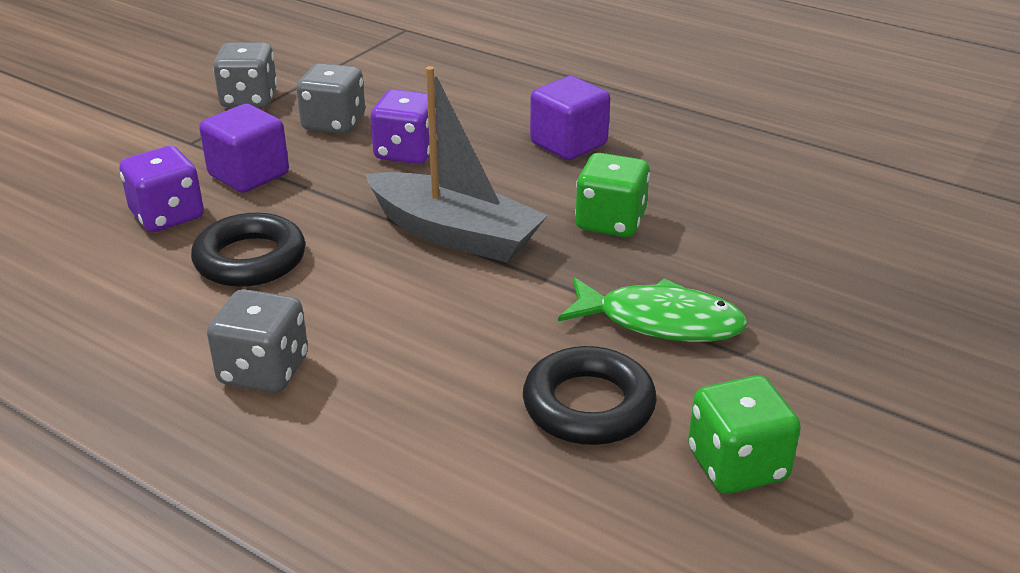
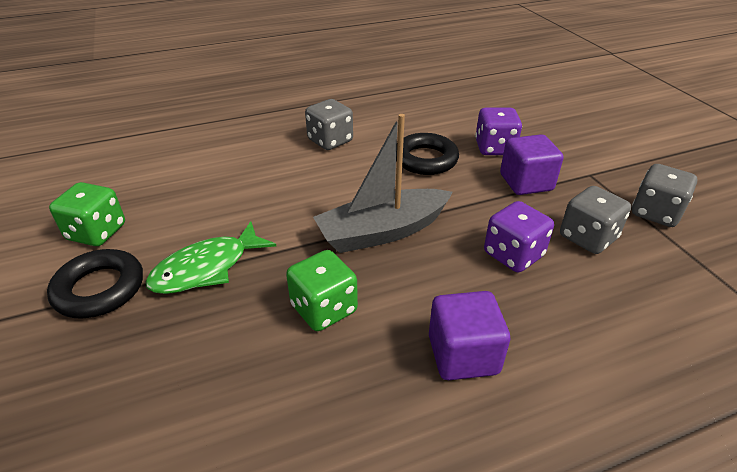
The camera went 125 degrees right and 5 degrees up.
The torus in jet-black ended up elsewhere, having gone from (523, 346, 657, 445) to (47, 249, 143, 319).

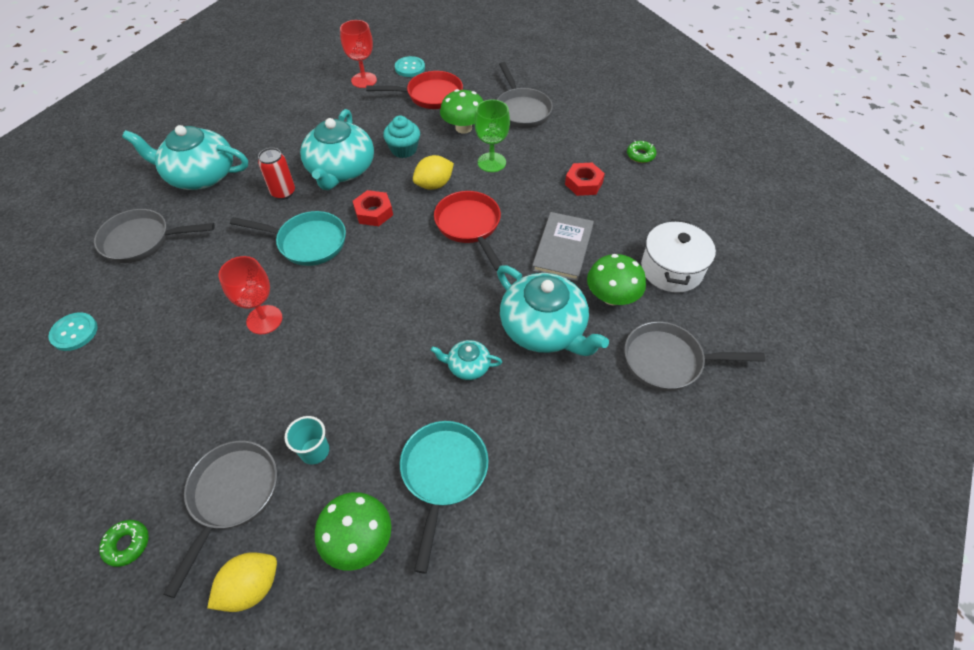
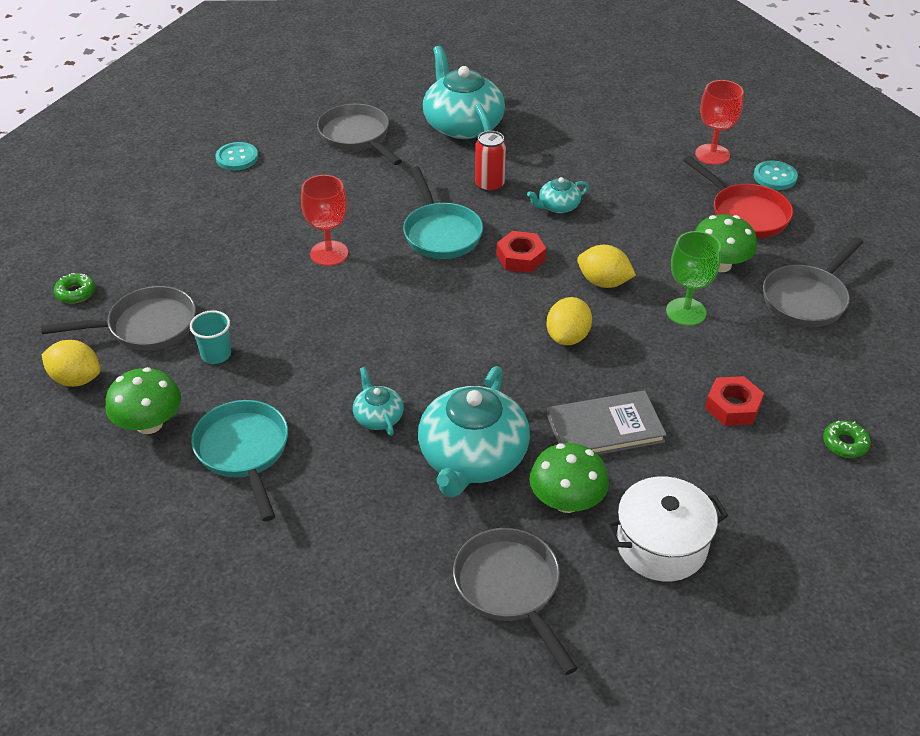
The camera went 60 degrees right and 10 degrees down.
The second view lost the fairy cake in aqua at (383, 116, 420, 158).
Where the skillet in scarlet stood at (434, 191, 503, 271), the lemon in bright yellow came to stand at (547, 297, 592, 345).
The skillet in aqua at (400, 421, 489, 574) ended up facing another way, 90 degrees counterclockwise from before.
The size of the china teapot in aqua at (300, 109, 374, 190) changed by a factor of 0.47.

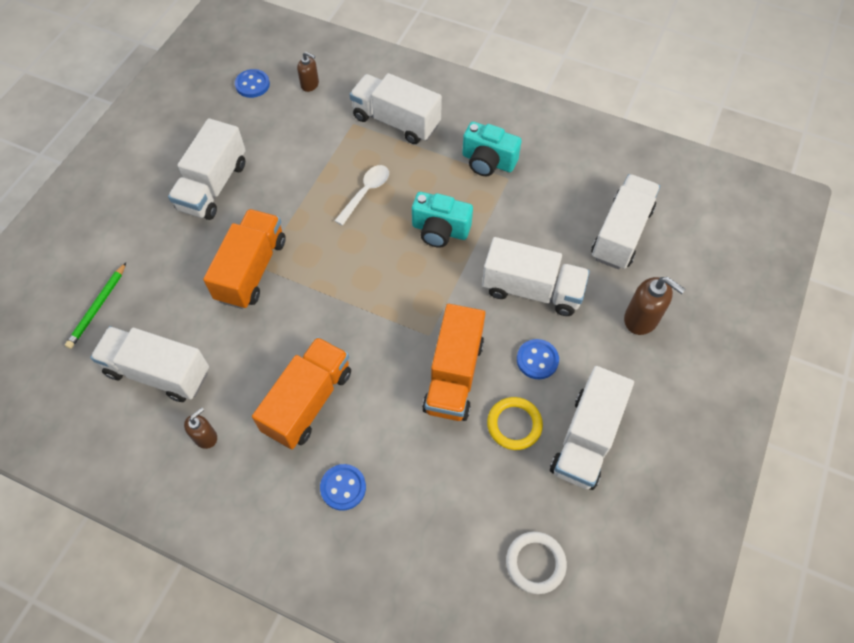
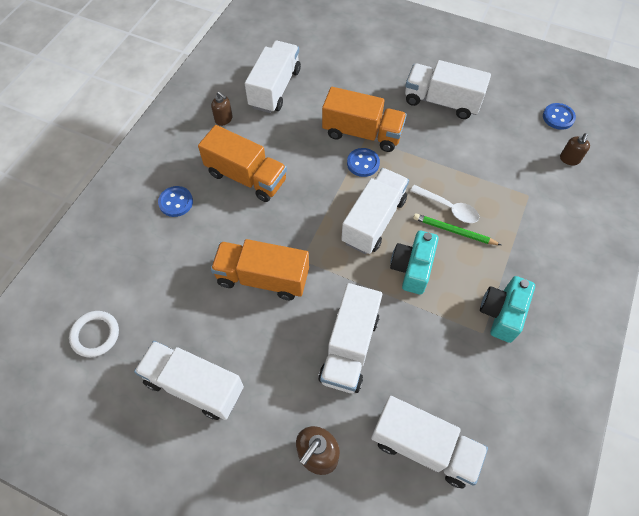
The camera went 90 degrees right and 0 degrees up.
The second view lost the torus in bright yellow at (487, 397, 543, 450).
The lead pencil in emerald ended up elsewhere, having gone from (65, 263, 126, 349) to (413, 213, 501, 245).
The truck in pure white ended up elsewhere, having gone from (350, 73, 442, 144) to (341, 168, 409, 254).
The sewing button in cobalt ended up elsewhere, having gone from (517, 339, 559, 379) to (347, 148, 380, 177).

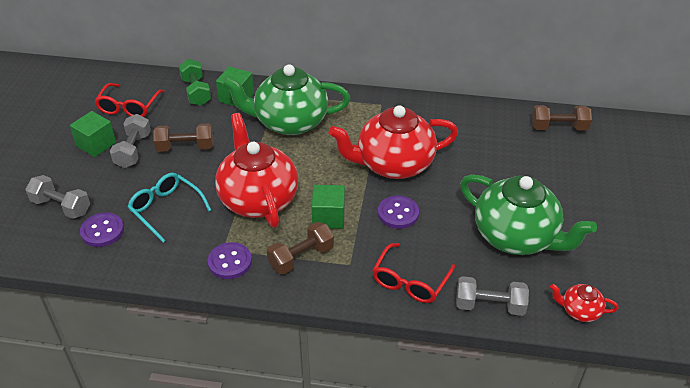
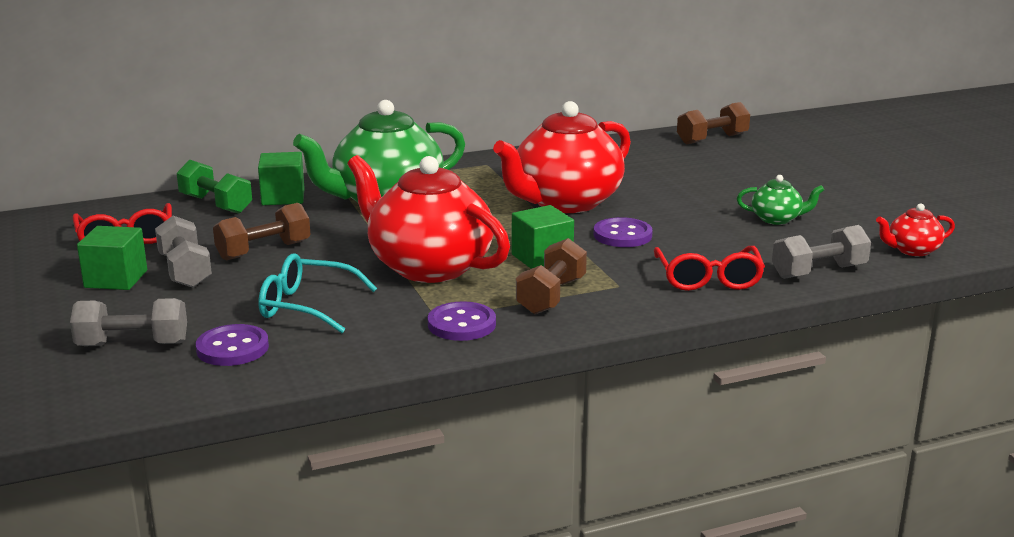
The camera went 30 degrees left and 20 degrees down.
The size of the china teapot in emerald at (460, 174, 597, 255) changed by a factor of 0.44.

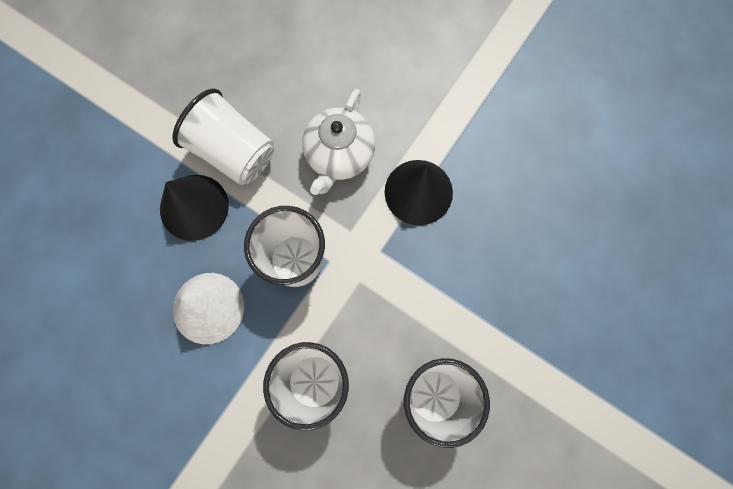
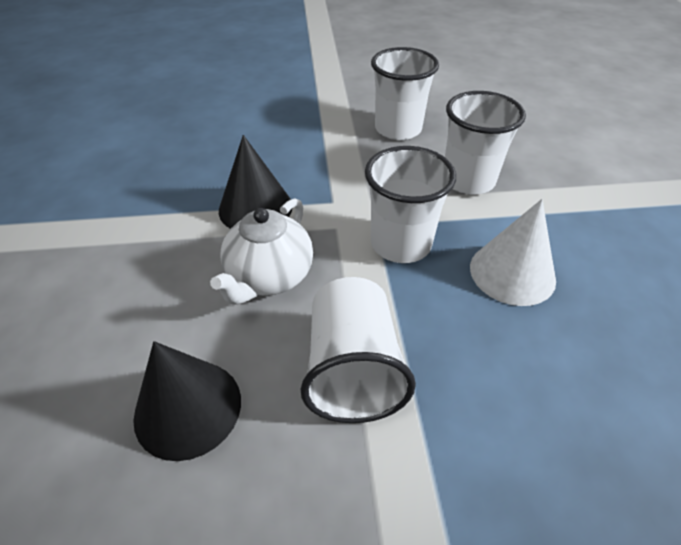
The camera went 130 degrees left and 30 degrees down.
The cone in jet-black ended up elsewhere, having gone from (160, 175, 229, 241) to (133, 341, 241, 461).
The china teapot in pure white at (302, 89, 375, 195) ended up facing another way, 135 degrees clockwise from before.

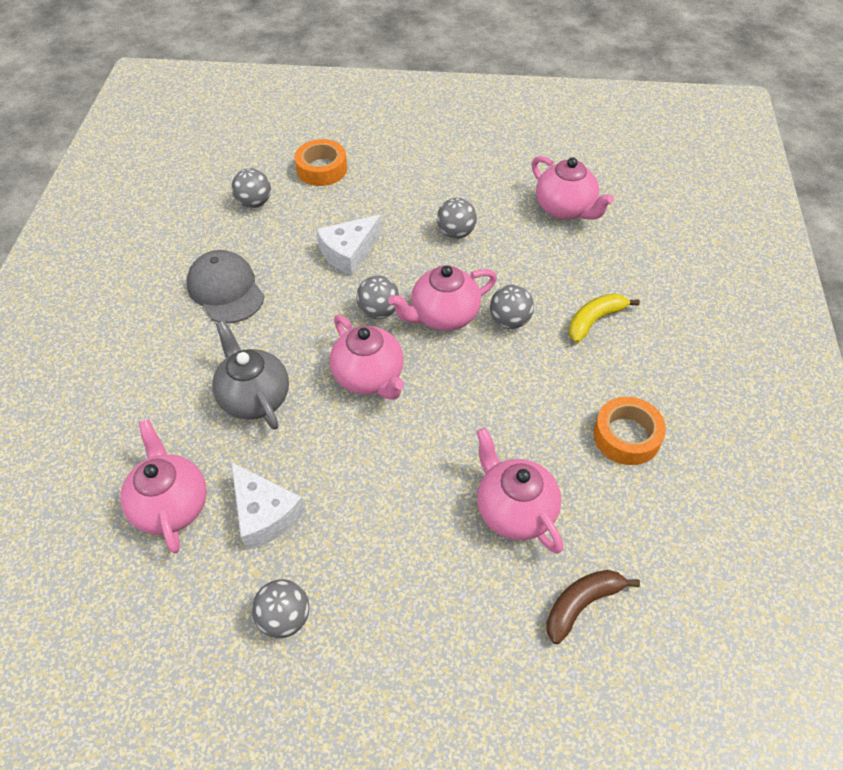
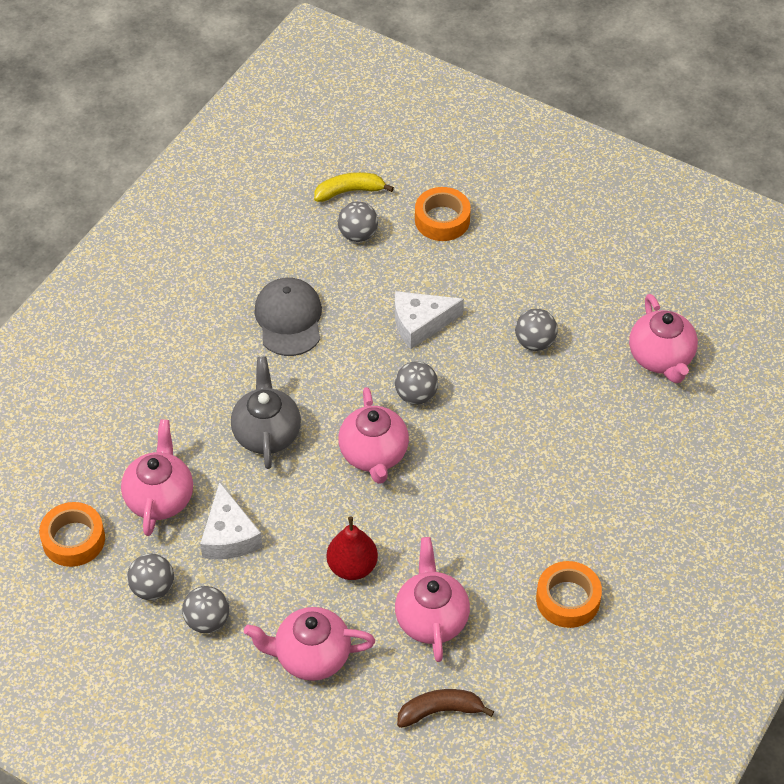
The camera went 25 degrees right and 0 degrees up.
The second view gained the tape in orange-coloured at (39, 502, 105, 567).
The second view gained the pear fruit in scarlet at (327, 516, 378, 580).
The china teapot in rose-pink ended up elsewhere, having gone from (388, 265, 497, 331) to (244, 607, 375, 681).
The play ball in gray ended up elsewhere, having gone from (490, 285, 534, 329) to (127, 554, 174, 600).
The toy banana in bright yellow ended up elsewhere, having gone from (569, 293, 640, 343) to (314, 172, 394, 202).

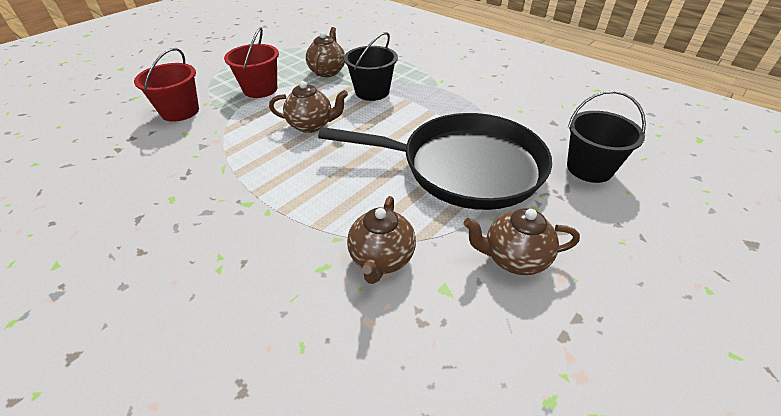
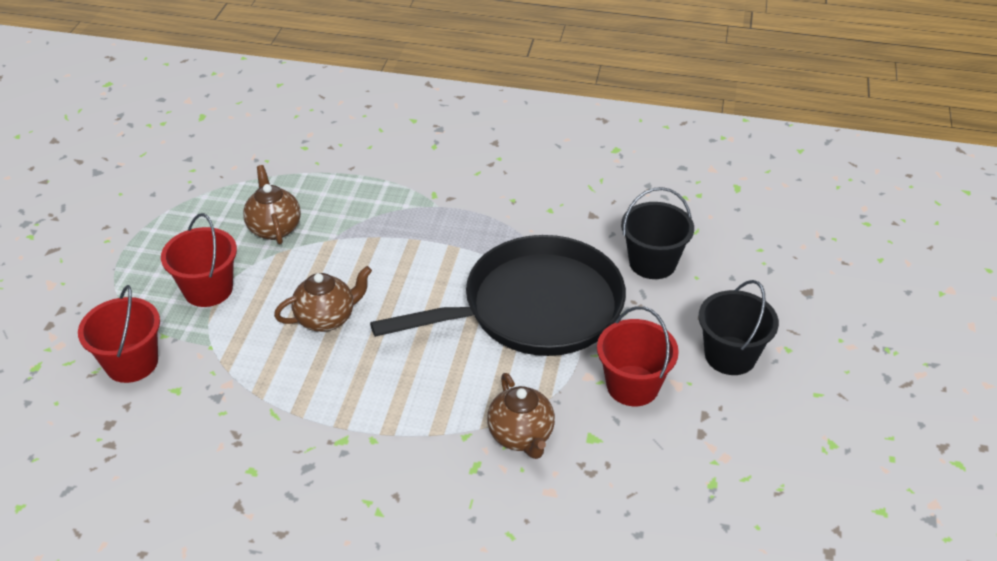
The camera went 30 degrees left and 0 degrees up.
The bucket in jet-black ended up elsewhere, having gone from (344, 32, 398, 101) to (699, 280, 779, 375).
Where the china teapot in brown stood at (464, 208, 580, 275), the bucket in scarlet came to stand at (597, 306, 679, 406).

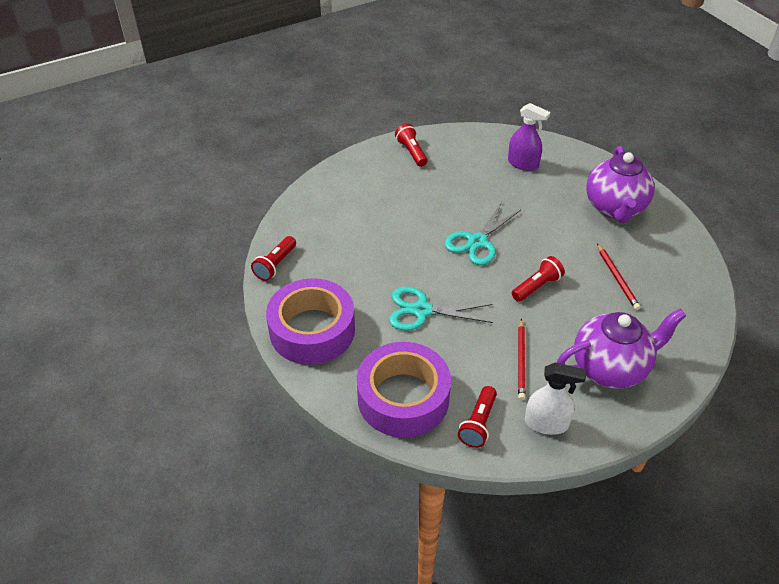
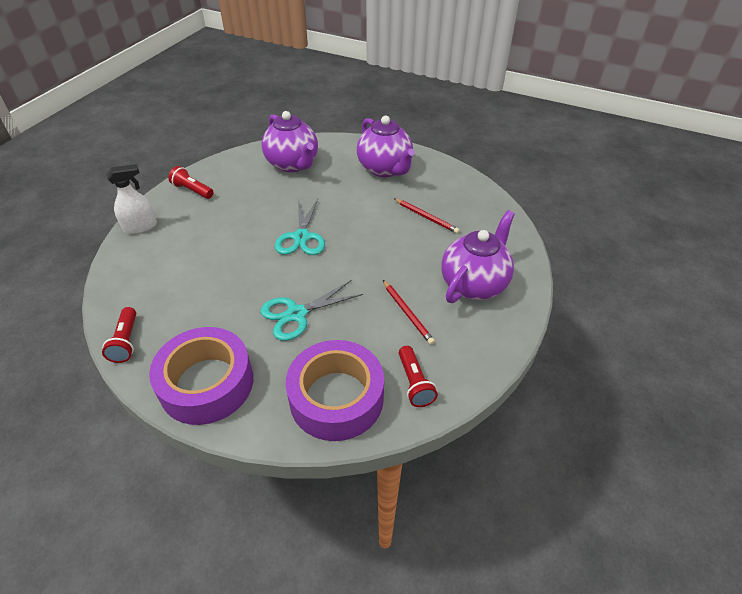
The camera went 35 degrees left and 0 degrees up.
The second view lost the torch in scarlet at (512, 256, 565, 302).
The sprayer in pure white ended up elsewhere, having gone from (525, 363, 586, 435) to (107, 164, 157, 234).
Where the sprayer in violet stood at (508, 103, 550, 171), the china teapot in violet came to stand at (262, 111, 318, 172).

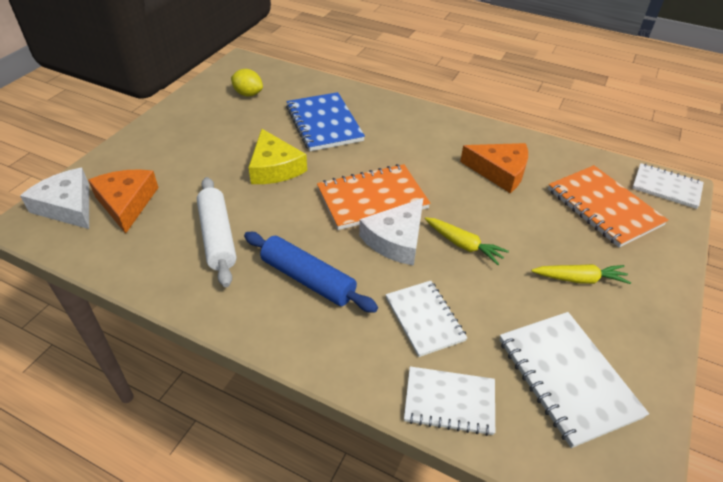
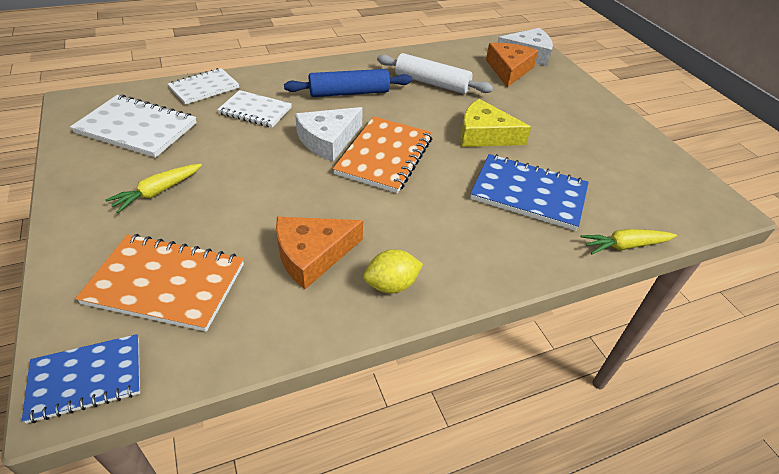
The camera went 130 degrees right and 0 degrees up.
The lemon in bright yellow ended up elsewhere, having gone from (231, 69, 263, 96) to (364, 249, 423, 293).
The carrot in bright yellow ended up elsewhere, having gone from (425, 217, 509, 265) to (581, 229, 677, 254).
What was the notepad in pure white at (632, 163, 704, 209) turned into the notepad in cobalt at (22, 334, 140, 424).
The cheese in orange-coloured at (88, 169, 159, 234) ended up facing another way, 105 degrees counterclockwise from before.
The cheese in pure white at (359, 198, 423, 266) ended up facing another way, 120 degrees counterclockwise from before.

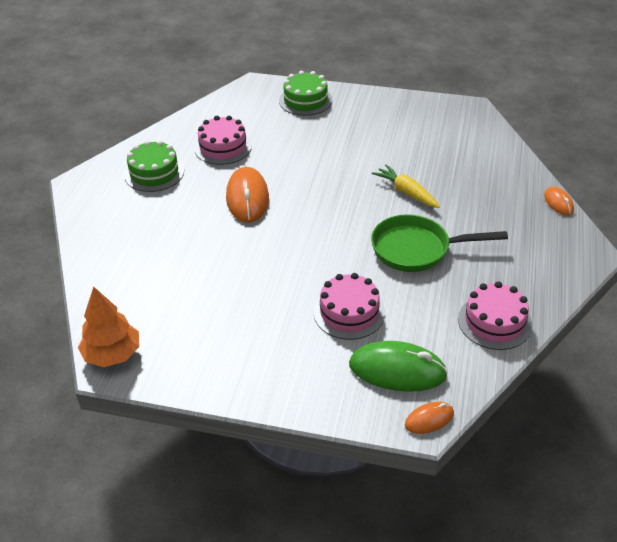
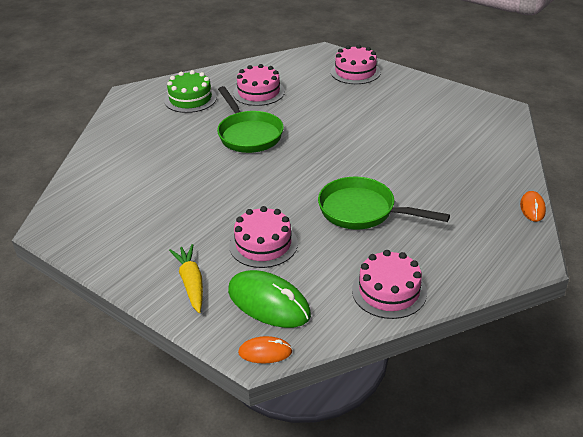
The camera went 25 degrees right and 5 degrees down.
The second view lost the tree in orange-coloured at (78, 287, 139, 367).
The carrot in bright yellow ended up elsewhere, having gone from (372, 164, 440, 208) to (169, 244, 203, 313).
Where the mouse in orange-coloured stood at (226, 167, 269, 223), the skillet in emerald came to stand at (217, 86, 284, 153).
What was the layer cake in emerald at (279, 71, 333, 116) turned into the layer cake in rose-pink at (331, 45, 381, 84).

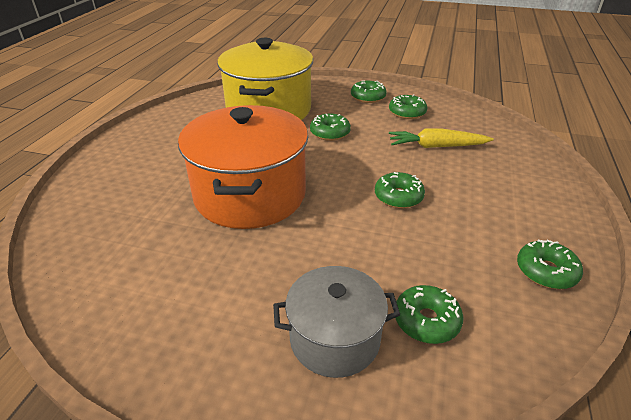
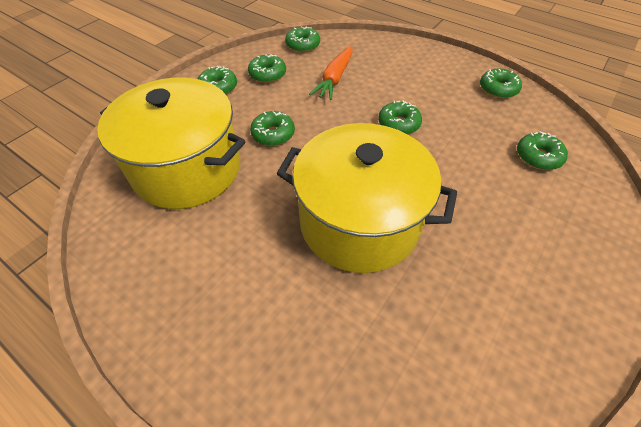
The camera went 70 degrees left and 15 degrees up.
The second view lost the cooking pot in gray at (273, 266, 400, 378).
The second view gained the donut in emerald at (285, 26, 320, 52).
What was the cooking pot in orange-coloured at (178, 105, 308, 229) turned into the cooking pot in bright yellow at (276, 123, 457, 273).
What was the carrot in bright yellow at (389, 128, 494, 148) turned into the carrot in orange-coloured at (309, 46, 353, 100).

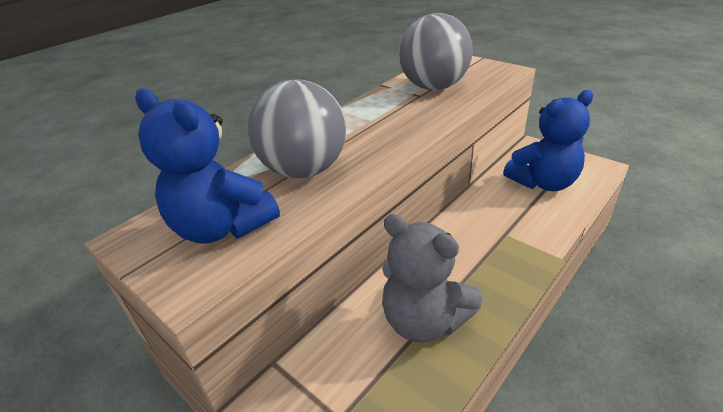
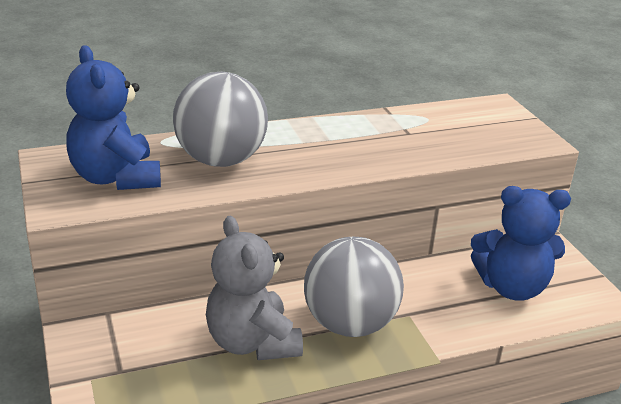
The camera went 25 degrees right and 5 degrees down.
The play ball in gray ended up elsewhere, having gone from (399, 13, 473, 90) to (304, 237, 404, 337).

